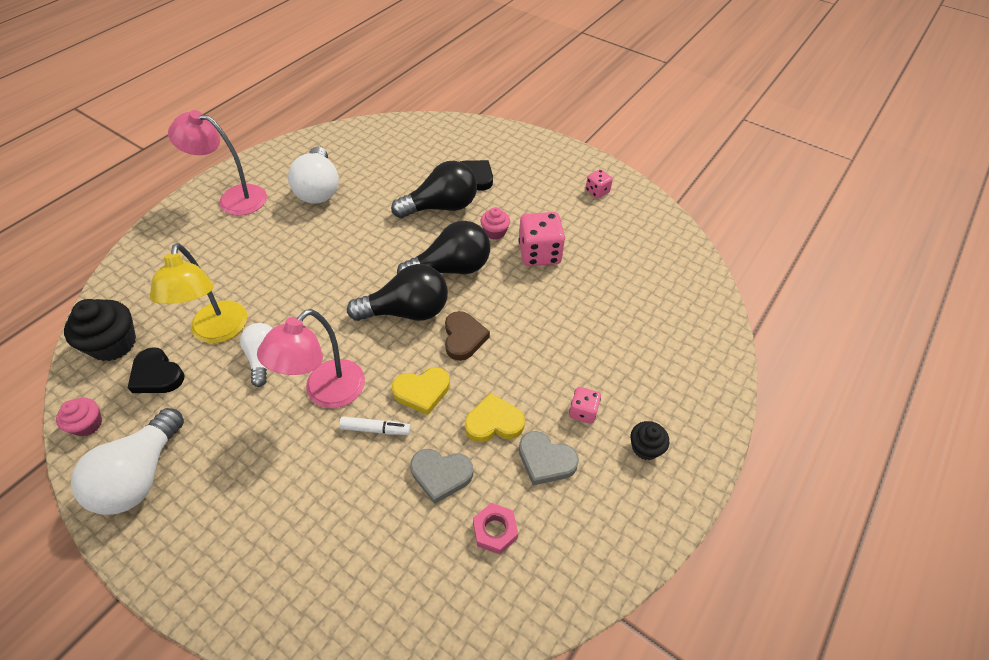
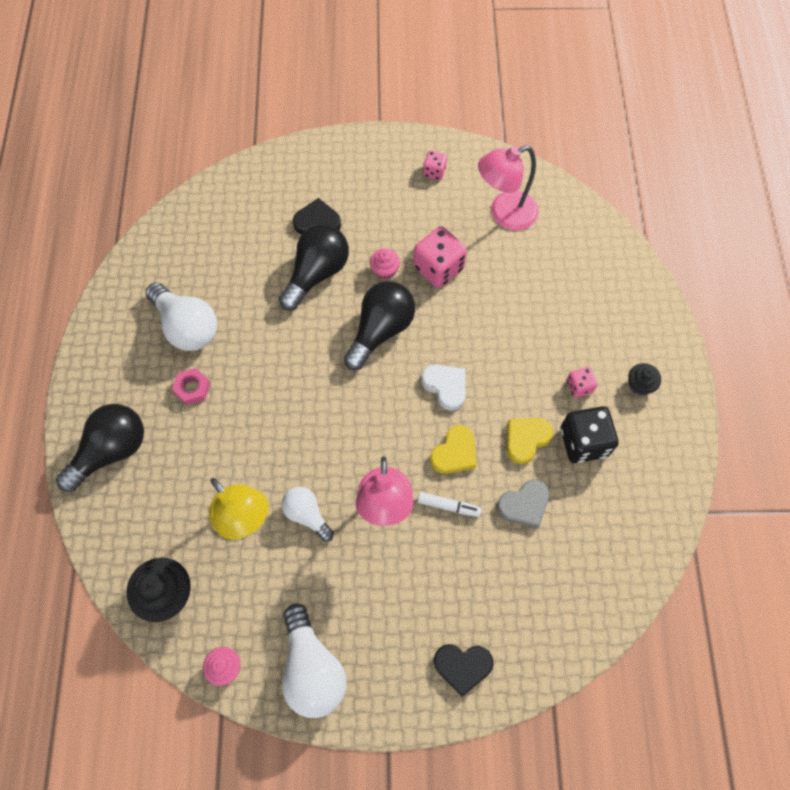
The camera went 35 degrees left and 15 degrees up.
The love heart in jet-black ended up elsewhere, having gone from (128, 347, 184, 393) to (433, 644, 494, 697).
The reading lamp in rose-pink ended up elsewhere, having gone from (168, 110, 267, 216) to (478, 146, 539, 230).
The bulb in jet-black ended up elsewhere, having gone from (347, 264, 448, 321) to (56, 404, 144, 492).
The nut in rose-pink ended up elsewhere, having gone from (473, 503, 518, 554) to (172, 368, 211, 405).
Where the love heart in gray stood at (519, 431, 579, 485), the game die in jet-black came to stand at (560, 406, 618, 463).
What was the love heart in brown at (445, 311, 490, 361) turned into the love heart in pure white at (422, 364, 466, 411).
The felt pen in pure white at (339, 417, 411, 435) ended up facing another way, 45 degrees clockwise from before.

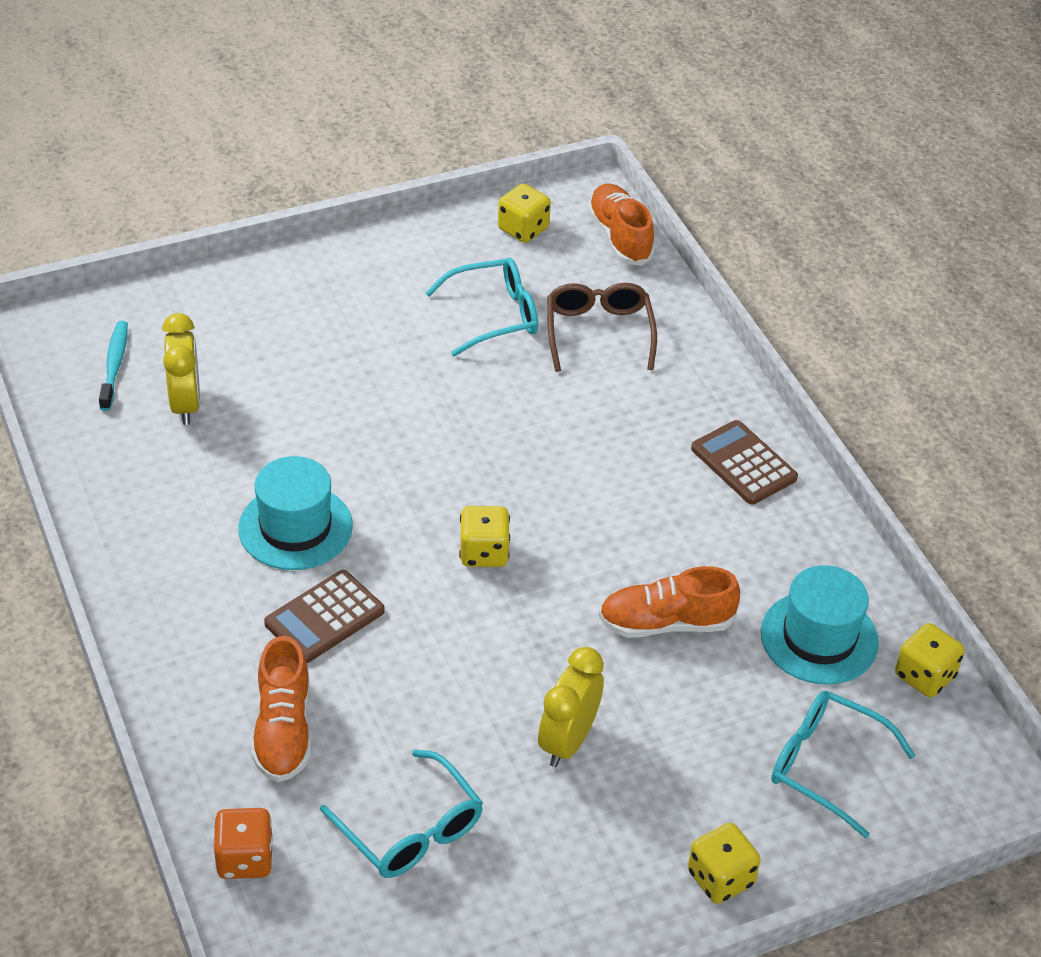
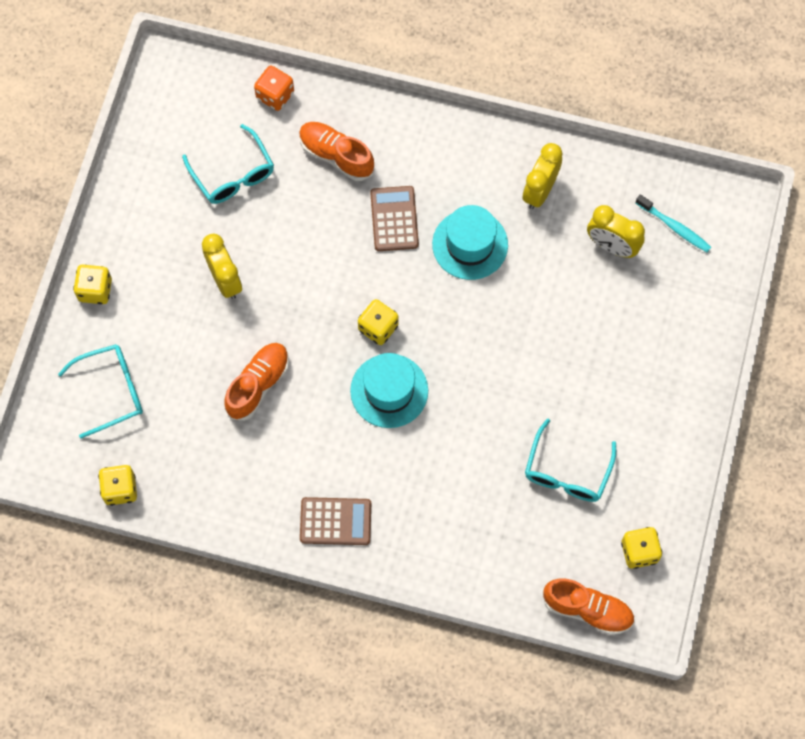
The camera went 130 degrees right and 25 degrees up.
The second view lost the glasses in brown at (547, 283, 657, 372).
The second view gained the clock in bright yellow at (522, 143, 563, 209).
The top hat in aqua ended up elsewhere, having gone from (761, 565, 879, 685) to (350, 353, 428, 428).
The glasses in aqua at (320, 749, 483, 878) ended up facing another way, 120 degrees counterclockwise from before.

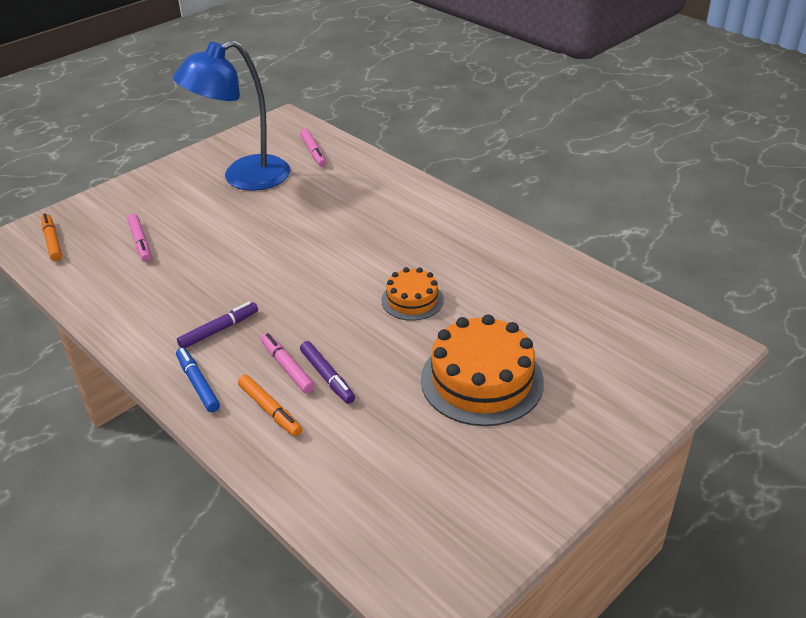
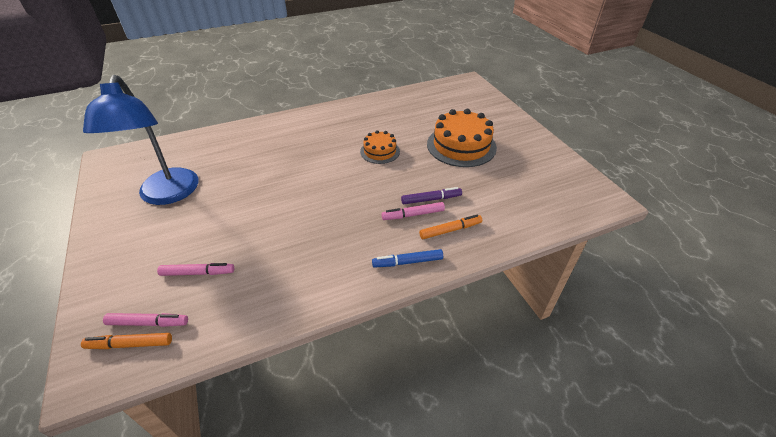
The camera went 70 degrees left and 5 degrees up.
The second view lost the felt pen in violet at (177, 302, 258, 348).
The felt pen in rose-pink ended up elsewhere, having gone from (300, 129, 326, 167) to (103, 313, 188, 327).

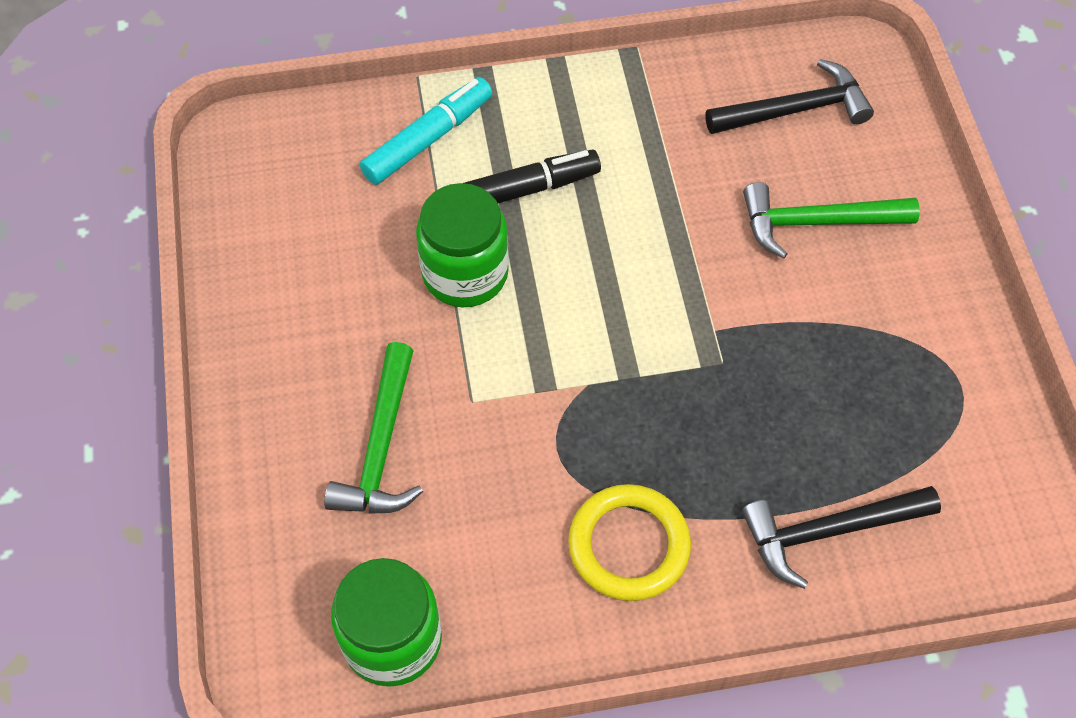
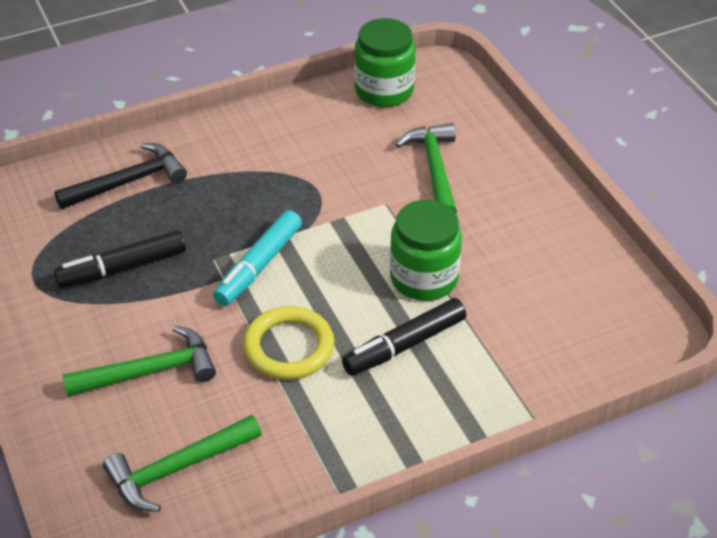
The camera went 165 degrees right and 15 degrees down.
The second view gained the felt pen in jet-black at (54, 230, 186, 288).
The felt pen in aqua ended up elsewhere, having gone from (360, 77, 492, 185) to (213, 210, 302, 306).
The torus in bright yellow ended up elsewhere, having gone from (568, 484, 691, 601) to (243, 306, 334, 380).
What was the hammer in jet-black at (706, 59, 874, 134) turned into the hammer in emerald at (103, 415, 262, 512).

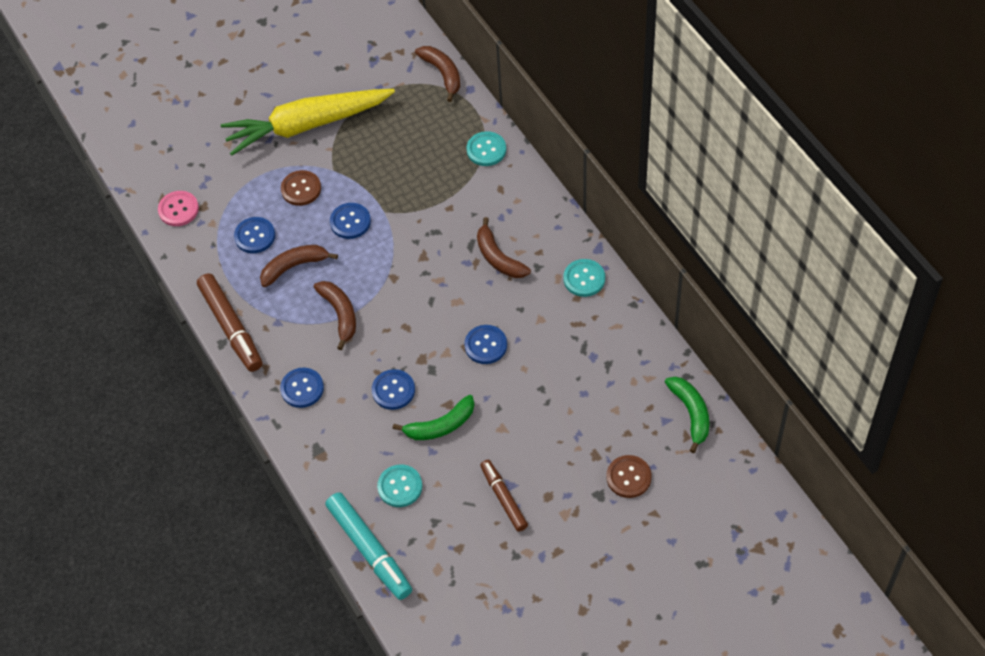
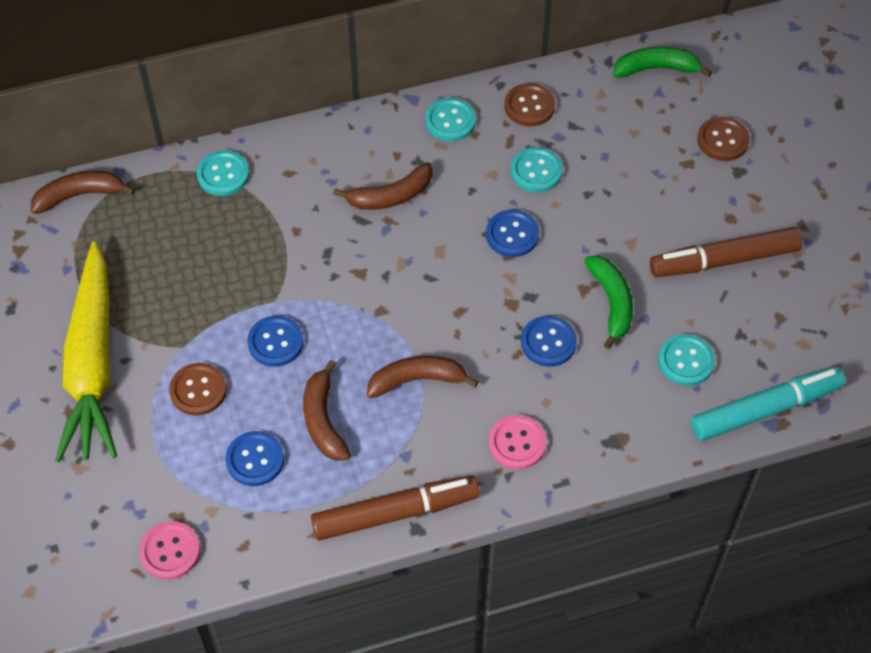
The camera went 80 degrees left and 0 degrees up.
The second view gained the sewing button in brown at (504, 83, 555, 127).
The second view gained the sewing button in aqua at (510, 147, 563, 192).
What was the sewing button in cobalt at (280, 368, 324, 408) turned into the sewing button in rose-pink at (489, 415, 547, 469).
The size of the felt pen in brown at (480, 460, 528, 532) changed by a factor of 1.56.

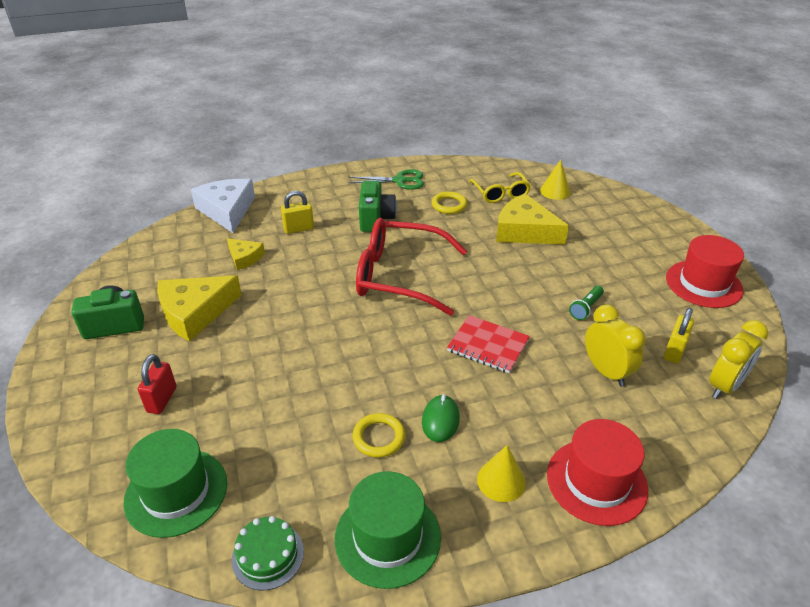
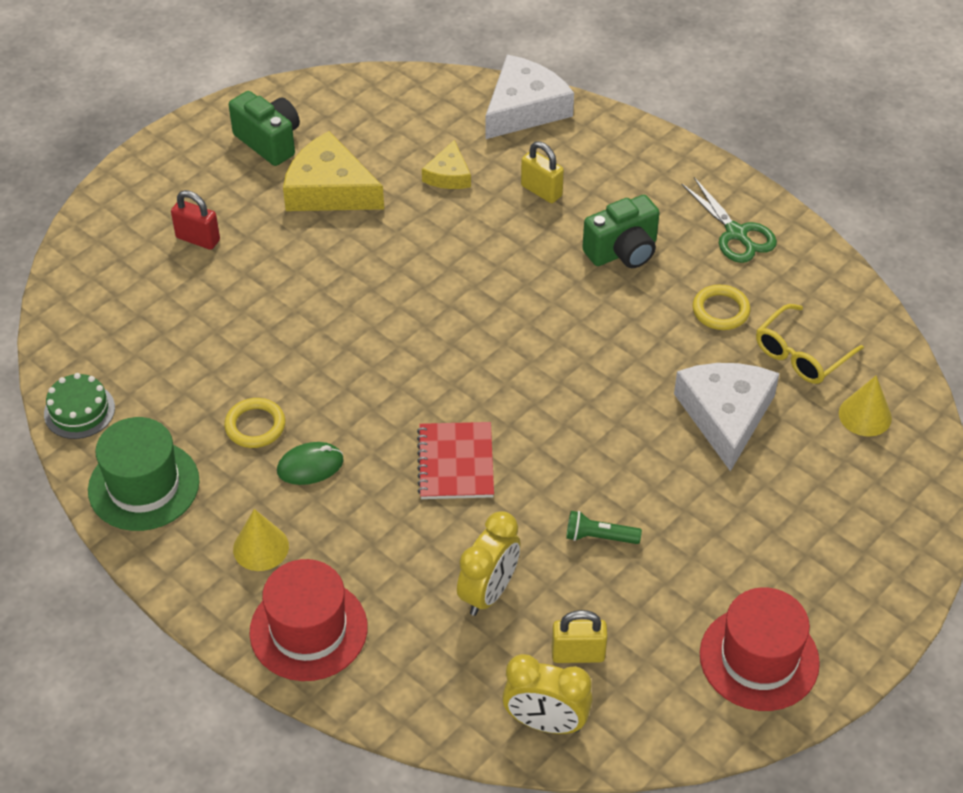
The camera went 60 degrees right and 10 degrees up.
The second view lost the top hat in emerald at (124, 429, 227, 538).
The second view lost the glasses in scarlet at (356, 218, 467, 316).
What was the cheese in bright yellow at (496, 193, 569, 245) turned into the cheese in pure white at (674, 363, 779, 471).
The padlock in scarlet at (138, 354, 177, 414) ended up facing another way, 45 degrees clockwise from before.

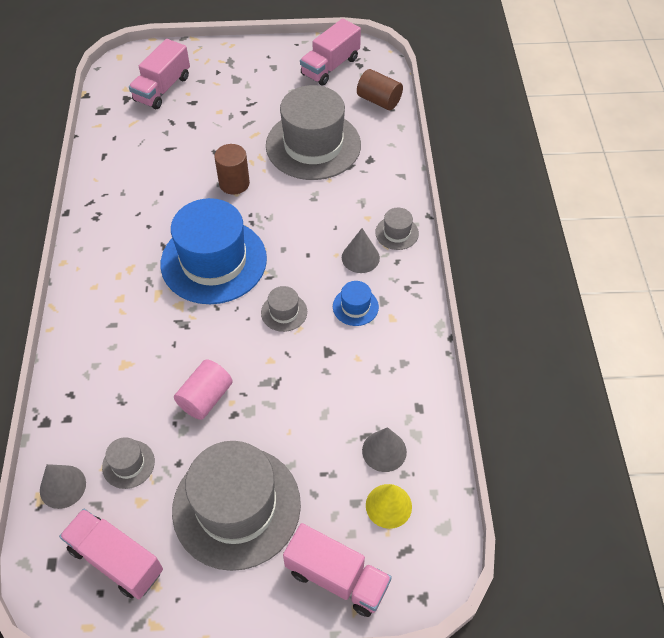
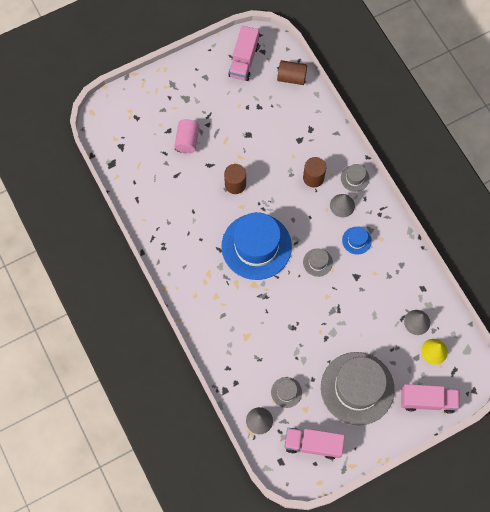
The camera went 25 degrees left and 15 degrees up.
The second view lost the truck in rose-pink at (129, 39, 190, 109).
The second view lost the top hat in gray at (266, 85, 361, 180).
The second view gained the cylinder in brown at (303, 157, 326, 187).
The cylinder in rose-pink ended up elsewhere, having gone from (174, 359, 233, 420) to (174, 119, 199, 153).

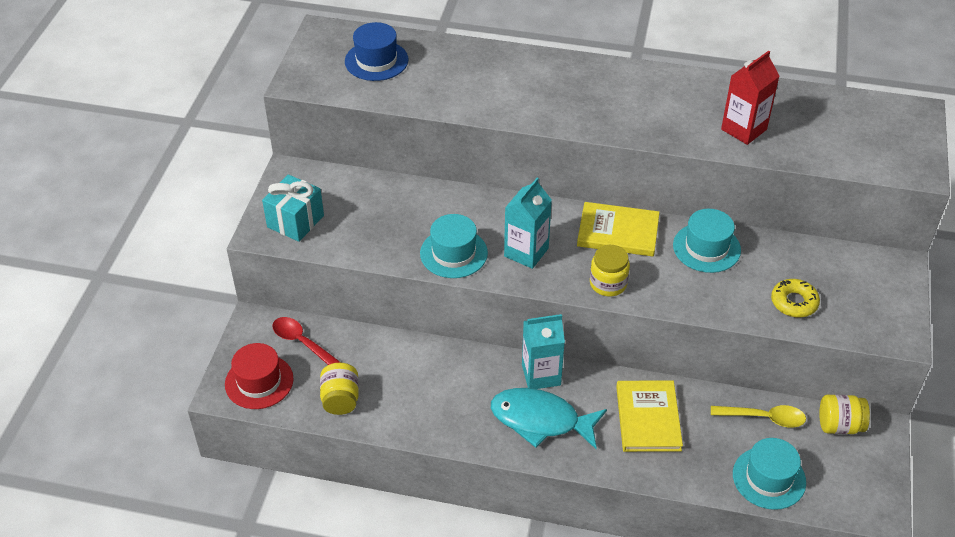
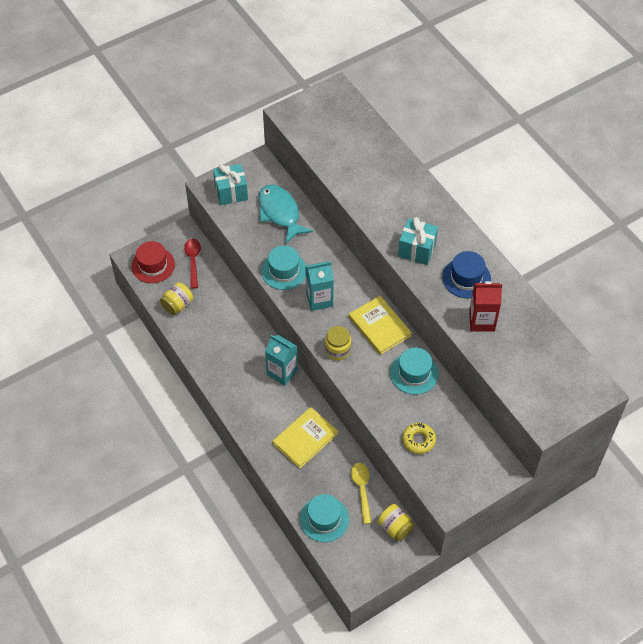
The camera went 45 degrees right and 10 degrees up.
The second view gained the present in aqua at (398, 217, 438, 265).
The top hat in cobalt ended up elsewhere, having gone from (345, 22, 408, 81) to (442, 251, 491, 298).
The fish figure in aqua ended up elsewhere, having gone from (491, 388, 607, 449) to (258, 185, 313, 244).
The teaspoon in bright yellow at (711, 405, 806, 428) ended up facing another way, 150 degrees counterclockwise from before.

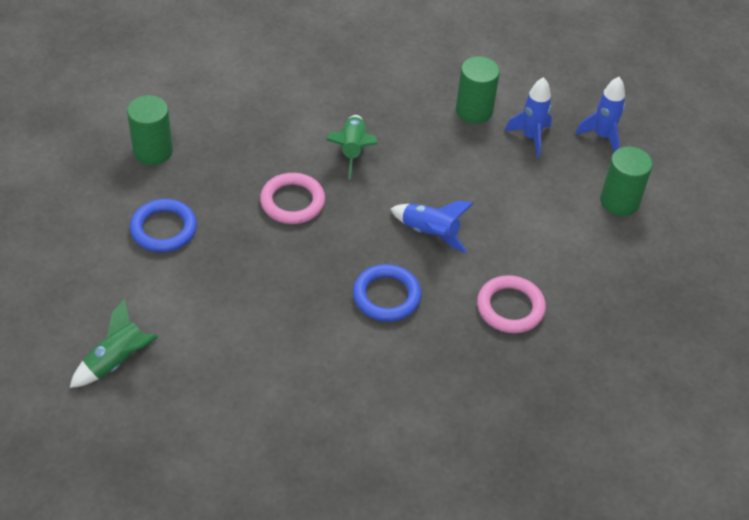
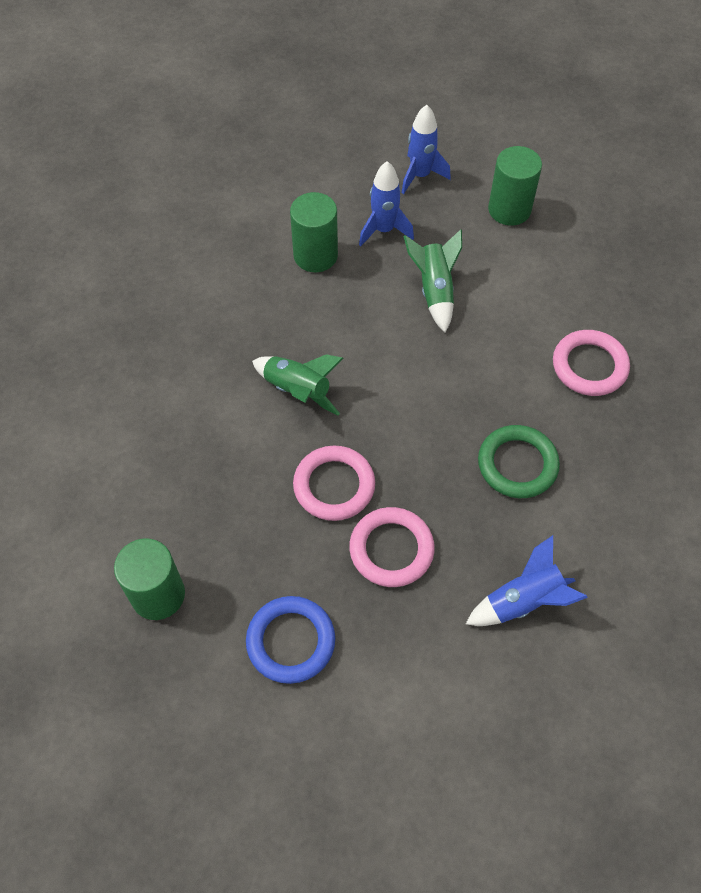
The camera went 55 degrees left and 10 degrees up.
The second view gained the torus in rose-pink at (349, 507, 435, 587).
The spaceship in emerald ended up elsewhere, having gone from (70, 299, 158, 388) to (404, 229, 462, 333).
The spaceship in cobalt ended up elsewhere, having gone from (390, 200, 474, 253) to (466, 535, 588, 626).
What was the torus in cobalt at (353, 264, 421, 322) turned into the torus in emerald at (478, 425, 560, 498).

